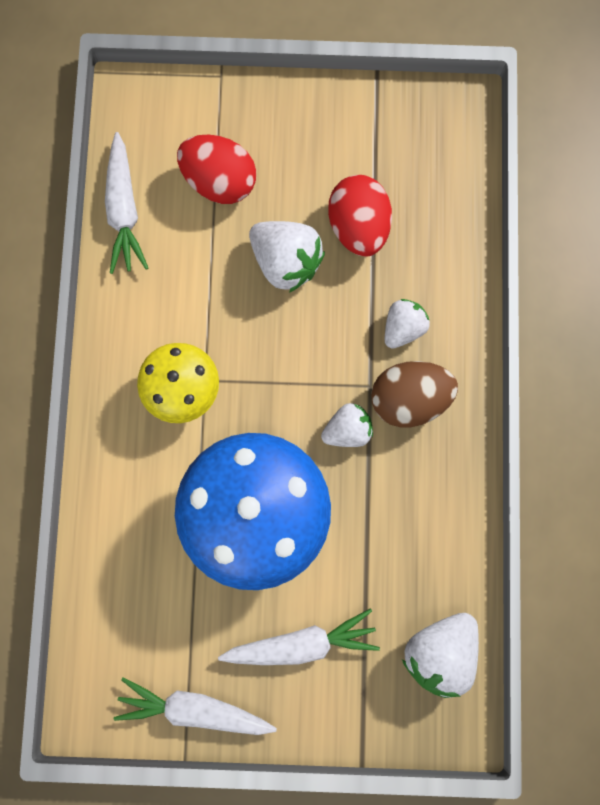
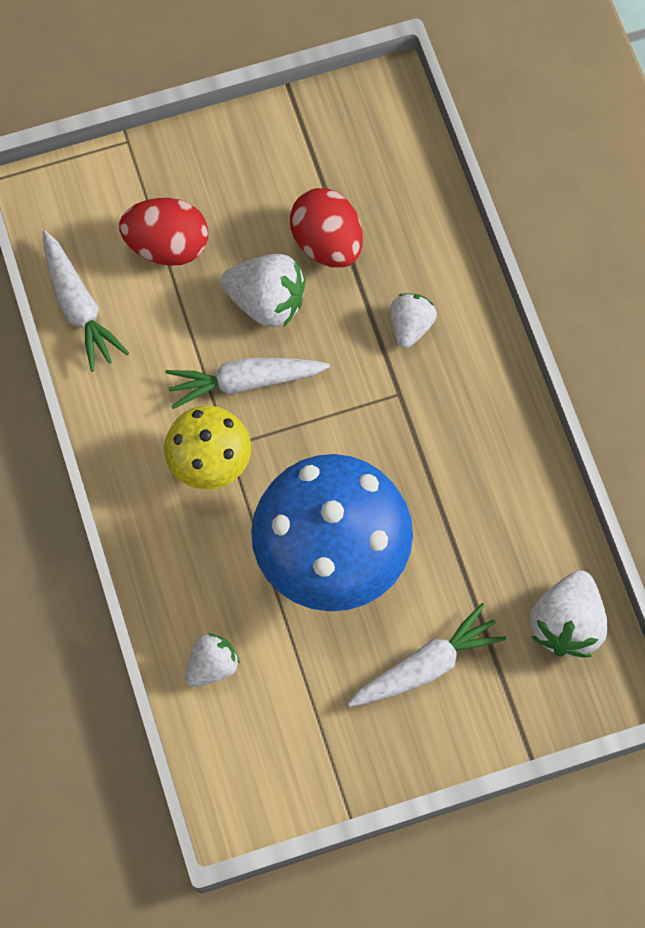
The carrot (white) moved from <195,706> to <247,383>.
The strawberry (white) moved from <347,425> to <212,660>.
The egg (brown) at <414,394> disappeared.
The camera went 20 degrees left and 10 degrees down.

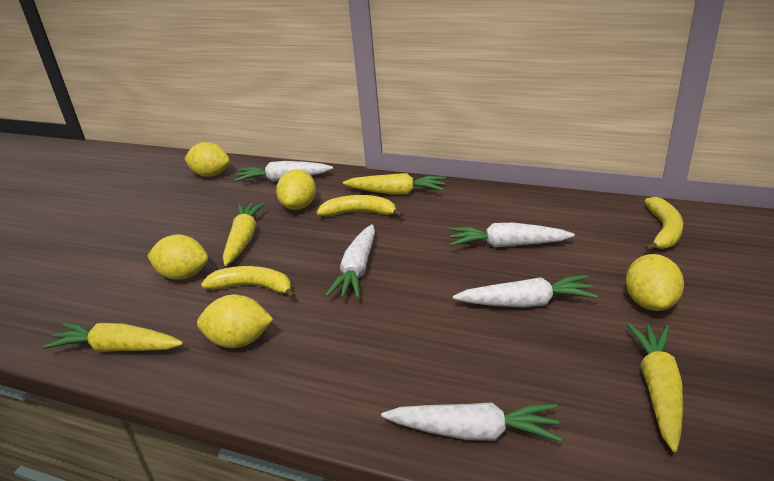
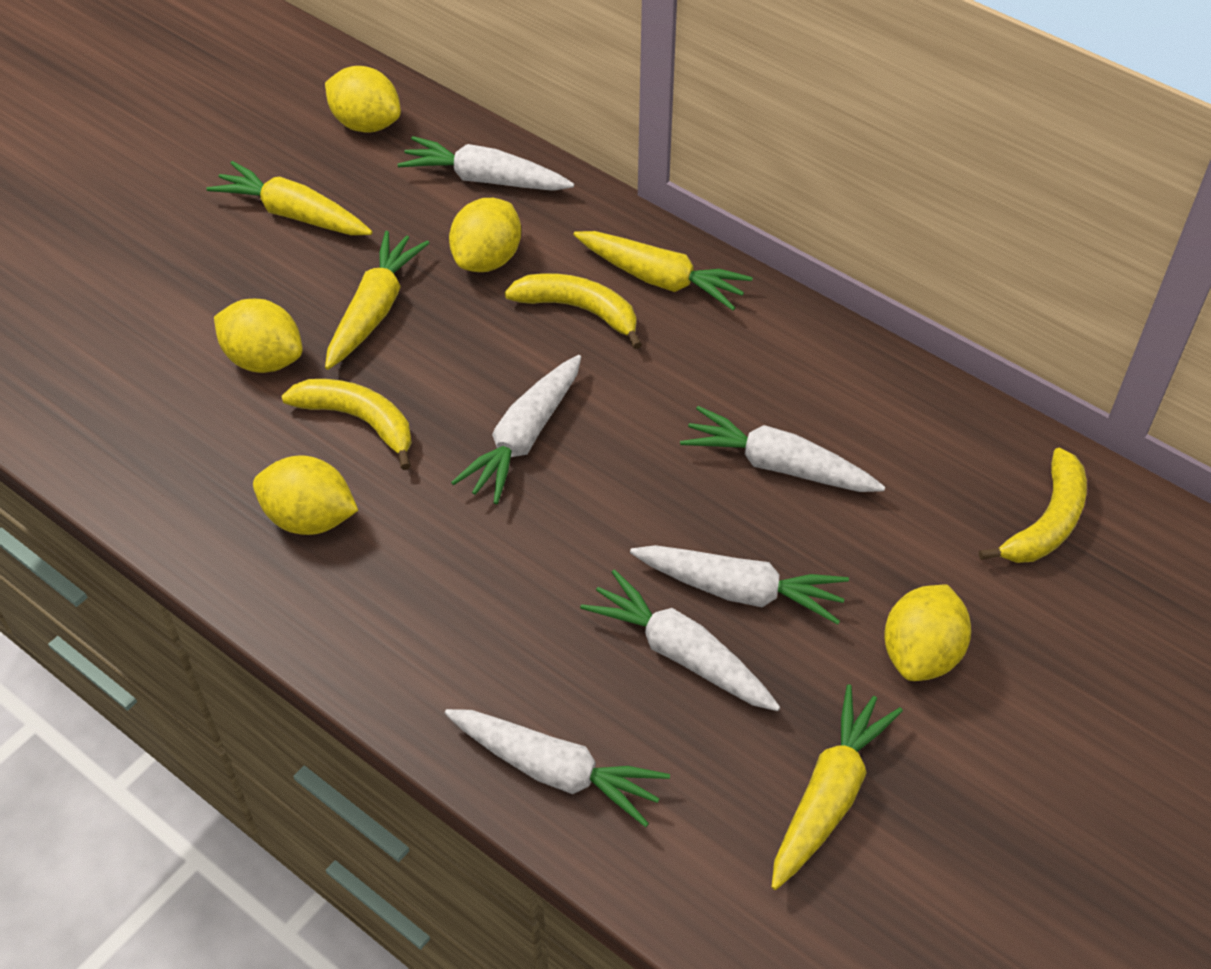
The carrot (yellow) moved from <113,337> to <289,198>.
The carrot (white) at <680,640> appeared.
The camera went 15 degrees right and 20 degrees up.

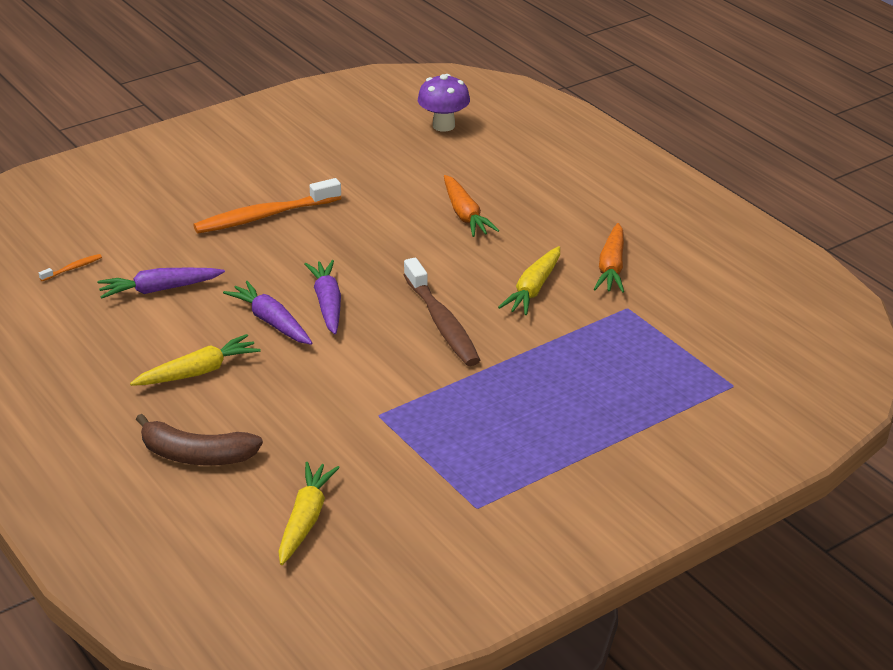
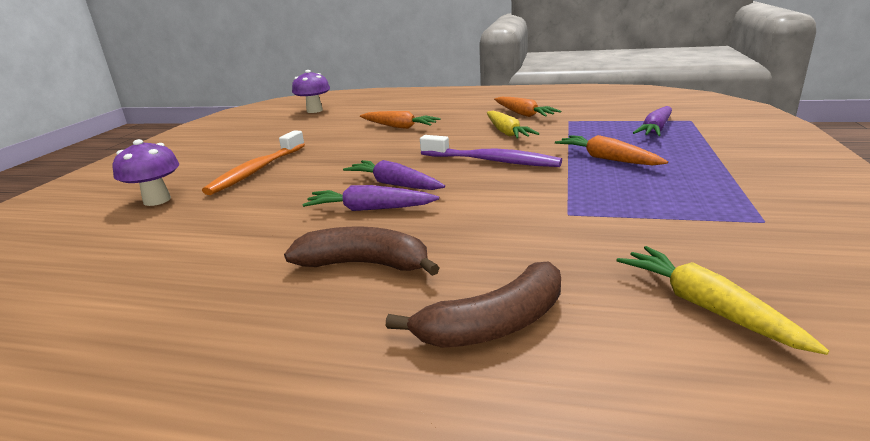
The toothbrush (orange) at <70,267> disappeared.
The carrot (purple) moved from <161,283> to <652,121>.
The carrot (yellow) at <195,360> was replaced by the banana (brown) at <362,251>.
The toothbrush (brown) at <442,312> became the toothbrush (purple) at <491,151>.
The mushroom (purple) at <146,172> appeared.
The carrot (orange) at <611,150> appeared.
The camera went 40 degrees left and 10 degrees down.

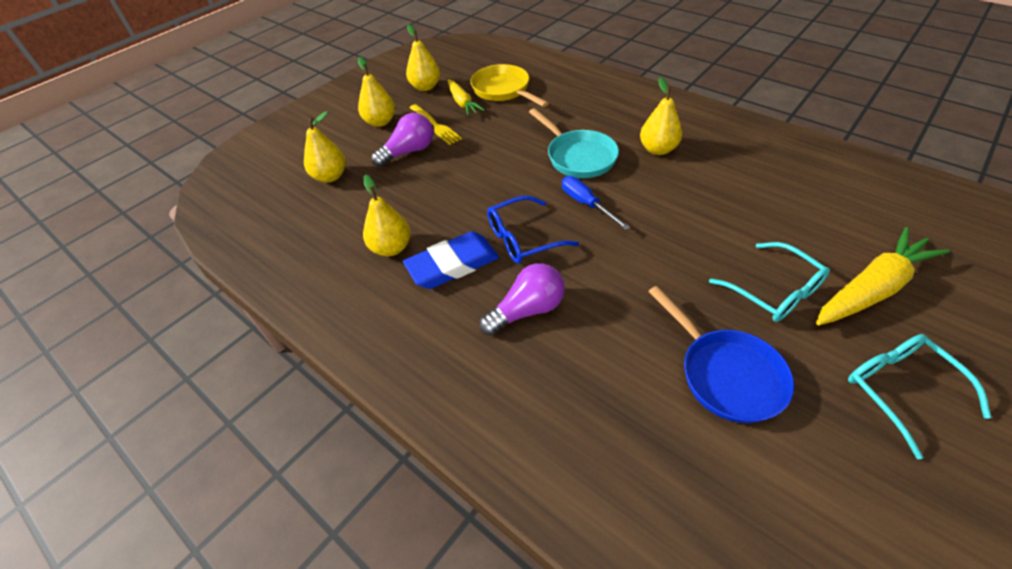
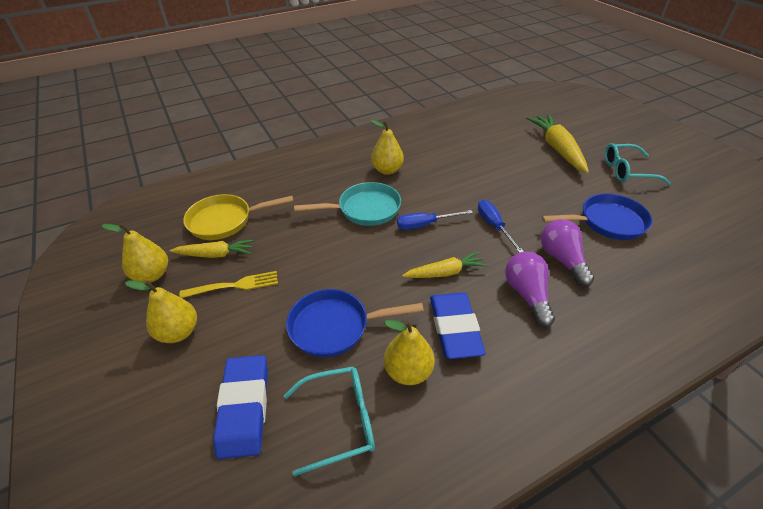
The pear (yellow) at <325,147> was replaced by the eraser (blue) at <240,407>.
The light bulb (purple) moved from <402,140> to <567,253>.
The glasses (blue) at <533,230> was replaced by the carrot (yellow) at <445,264>.
The glasses (turquoise) moved from <769,282> to <329,421>.
The pan (blue) at <355,323> appeared.
The screwdriver (blue) at <501,226> appeared.
The camera went 70 degrees left and 5 degrees down.

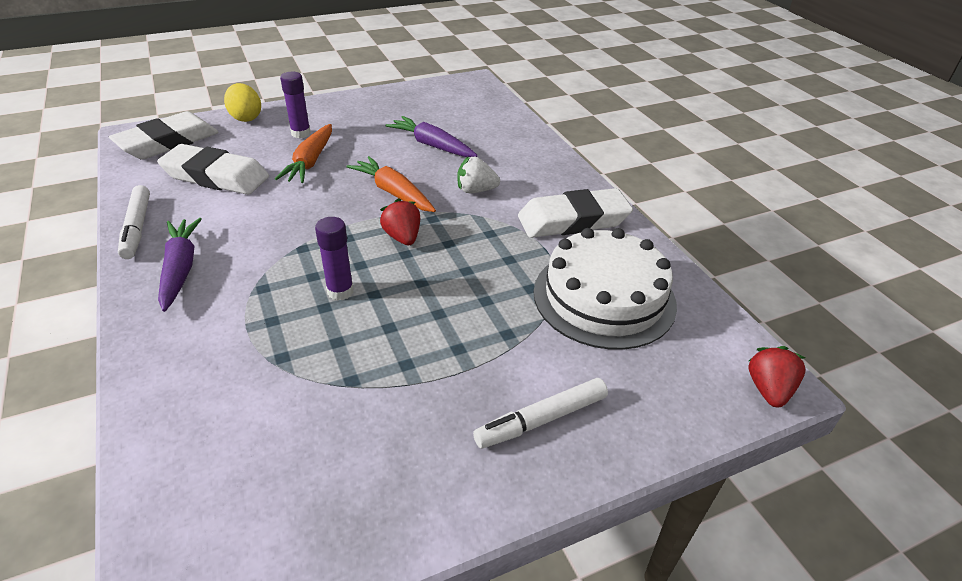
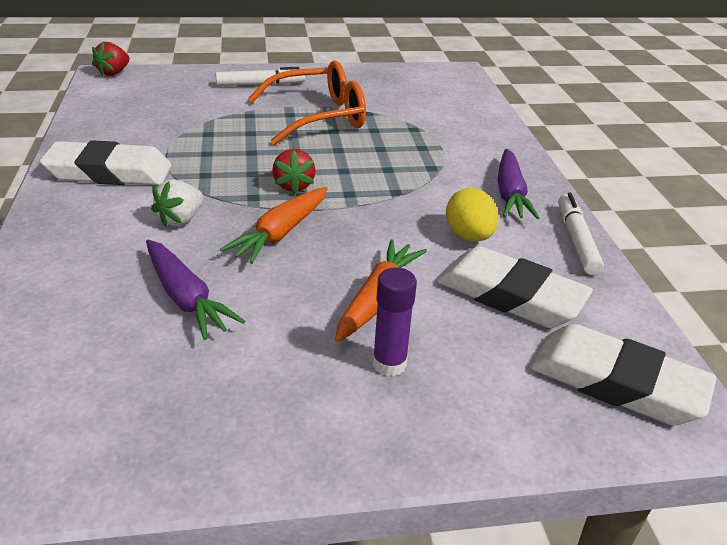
The eraser (white) at <164,135> turned 60 degrees clockwise.
The egg (yellow) moved from <242,102> to <472,215>.
The glue stick (purple) at <334,259> disappeared.
The carrot (orange) at <391,184> turned 60 degrees clockwise.
The strawberry (white) at <478,175> turned 105 degrees clockwise.
The cake (white) at <605,289> disappeared.
The glasses (orange) at <307,103> appeared.
The camera went 165 degrees left and 5 degrees down.

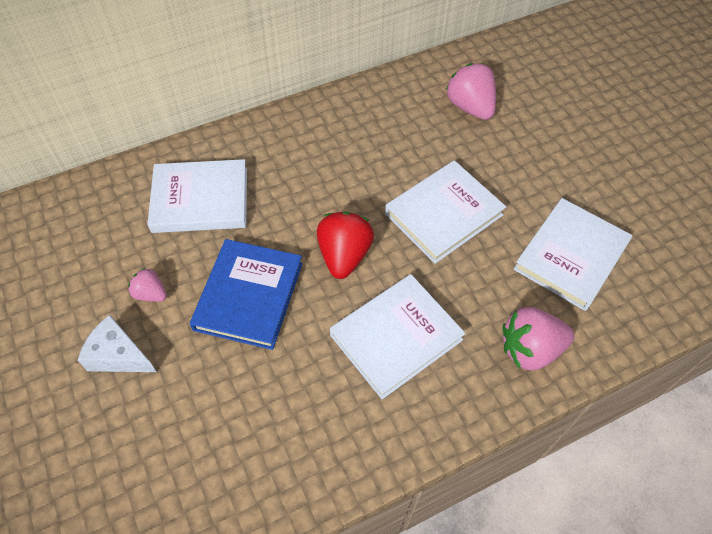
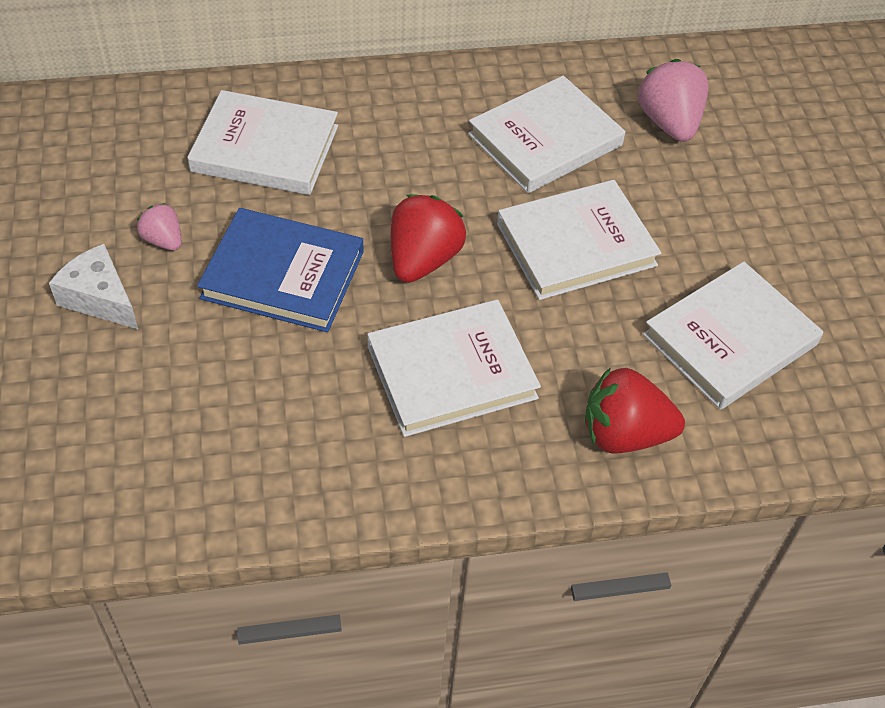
The book (blue) at <246,294> turned 75 degrees clockwise.
The strawberry (pink) at <539,338> became the strawberry (red) at <635,410>.
The book (white) at <546,134> appeared.
The camera went 15 degrees right and 5 degrees down.

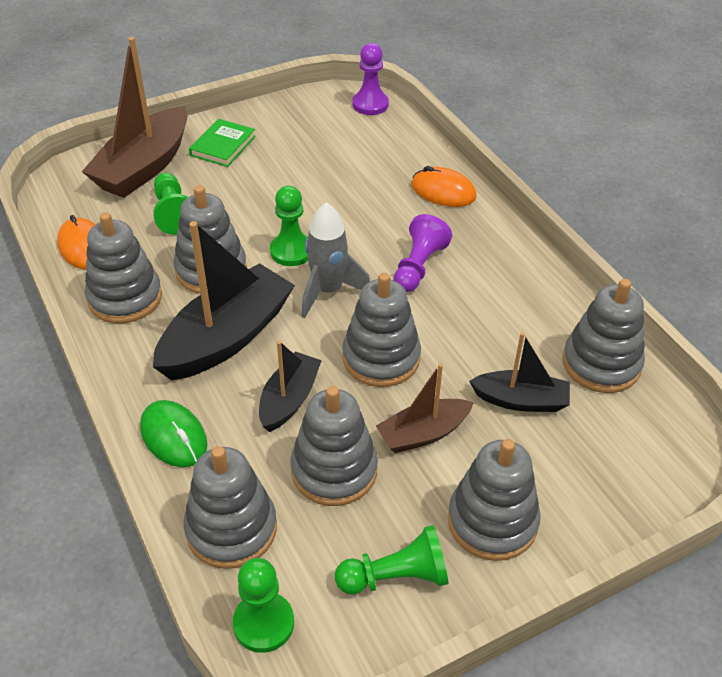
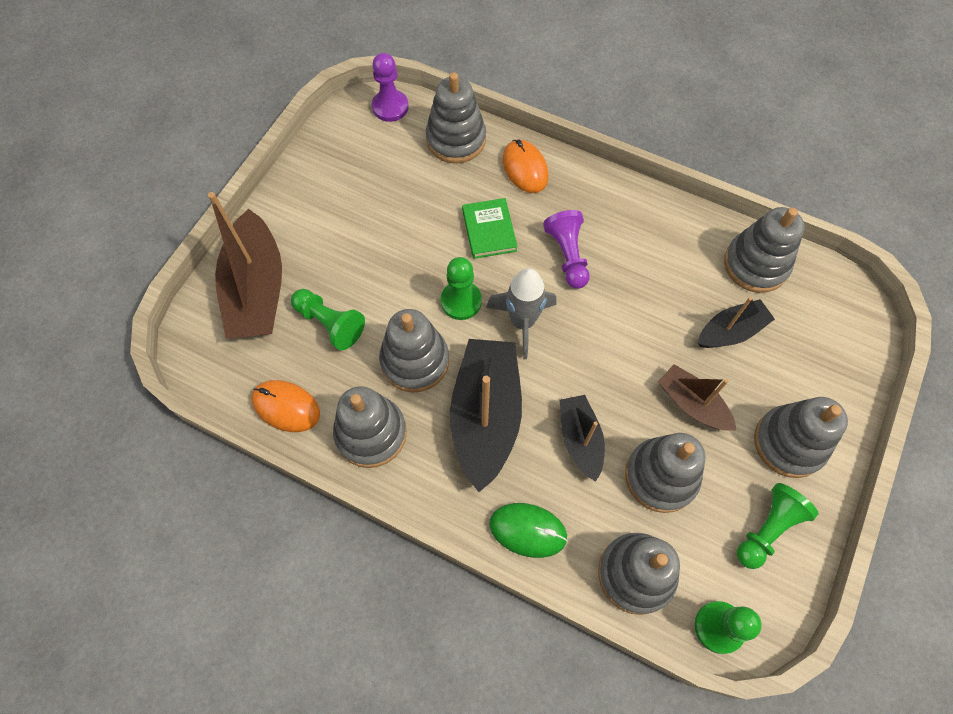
The book (green) moved from <222,143> to <490,228>.
The stacking toy (grey) moved from <381,330> to <456,117>.
The boat (brown) at <425,408> turned 105 degrees clockwise.
The mouse (orange) at <444,186> turned 75 degrees clockwise.
The camera went 35 degrees left and 20 degrees up.

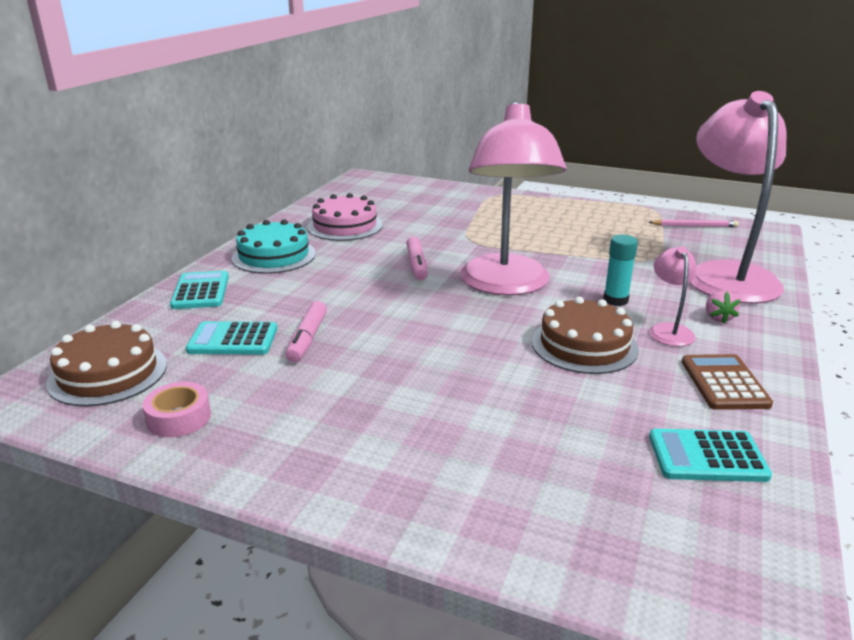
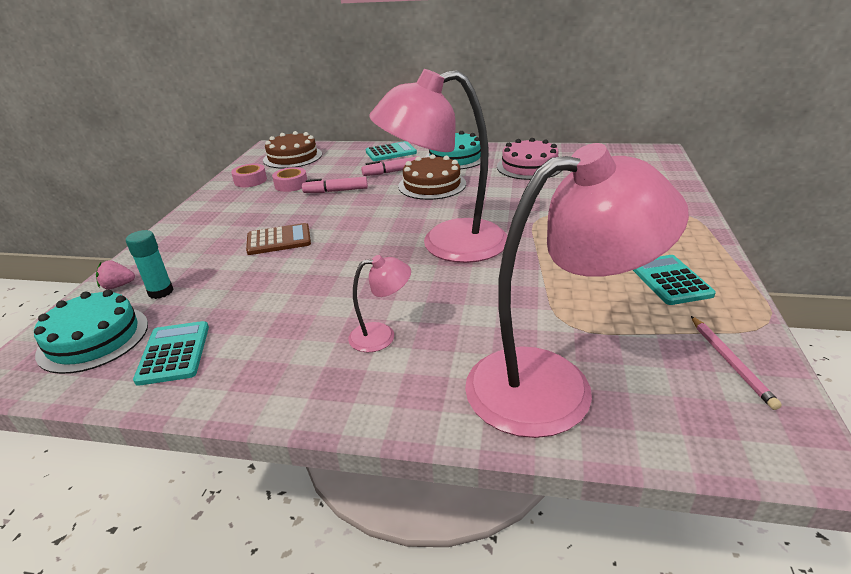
The calculator (turquoise) moved from <231,338> to <674,280>.
The marker (pink) moved from <417,258> to <390,166>.
The cake (brown) moved from <585,335> to <432,177>.
The glue stick (turquoise) moved from <620,270> to <150,264>.
The calculator (brown) moved from <727,382> to <278,239>.
The strawberry (pink) moved from <723,307> to <115,275>.
The cake (turquoise) at <91,332> appeared.
The tape (pink) at <289,179> appeared.
The camera went 80 degrees right and 5 degrees up.

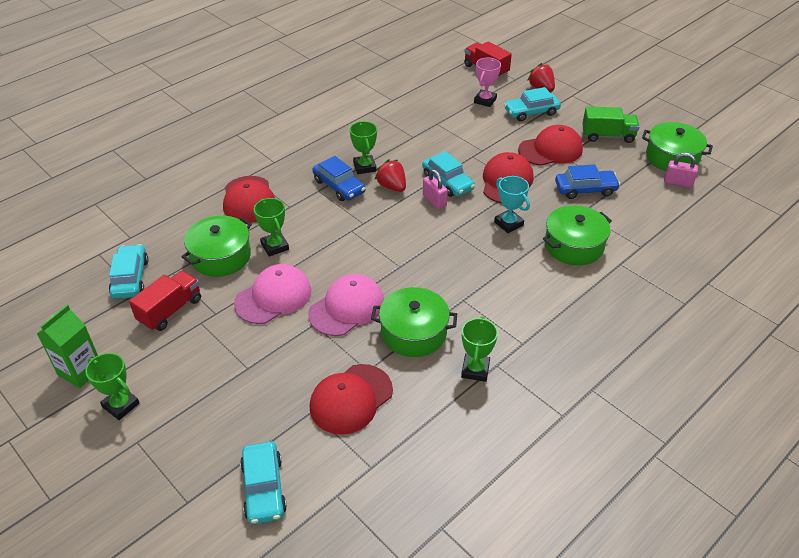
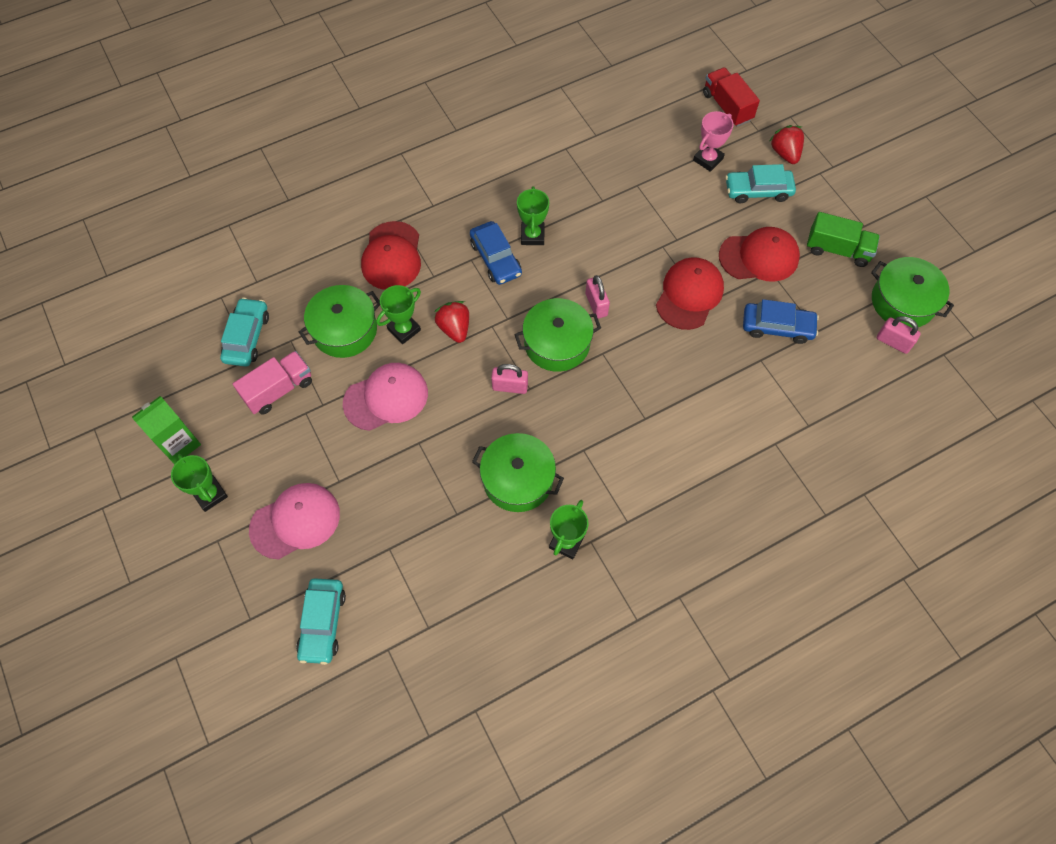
The truck (red) at <165,301> became the truck (pink) at <272,383>.
The trophy (green) at <271,227> turned 60 degrees clockwise.
The cap (pink) moved from <346,305> to <294,521>.
The cap (red) at <351,399> disappeared.
The strawberry (red) moved from <390,175> to <451,322>.
The car (turquoise) at <448,174> disappeared.
The trophy (turquoise) at <512,204> disappeared.
The pot (green) moved from <577,235> to <557,335>.
The padlock (pink) at <509,379> appeared.
The camera went 15 degrees right and 20 degrees up.

